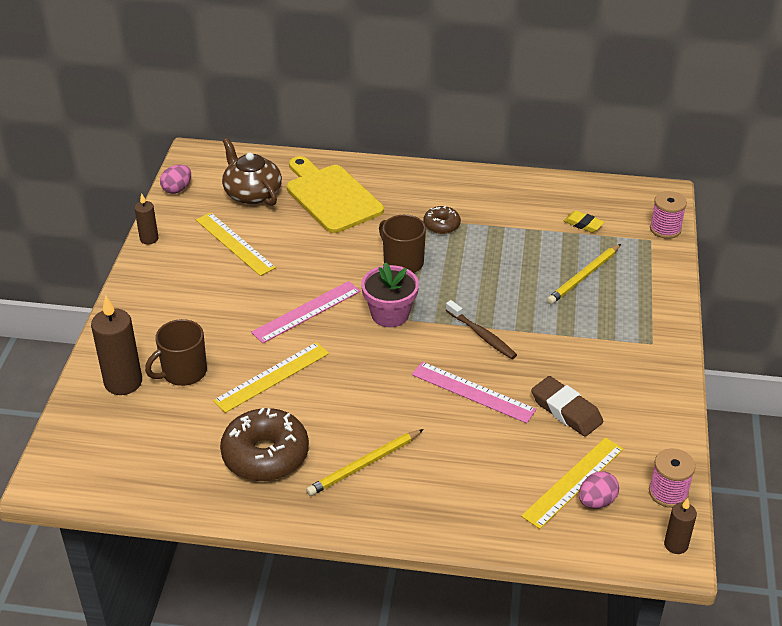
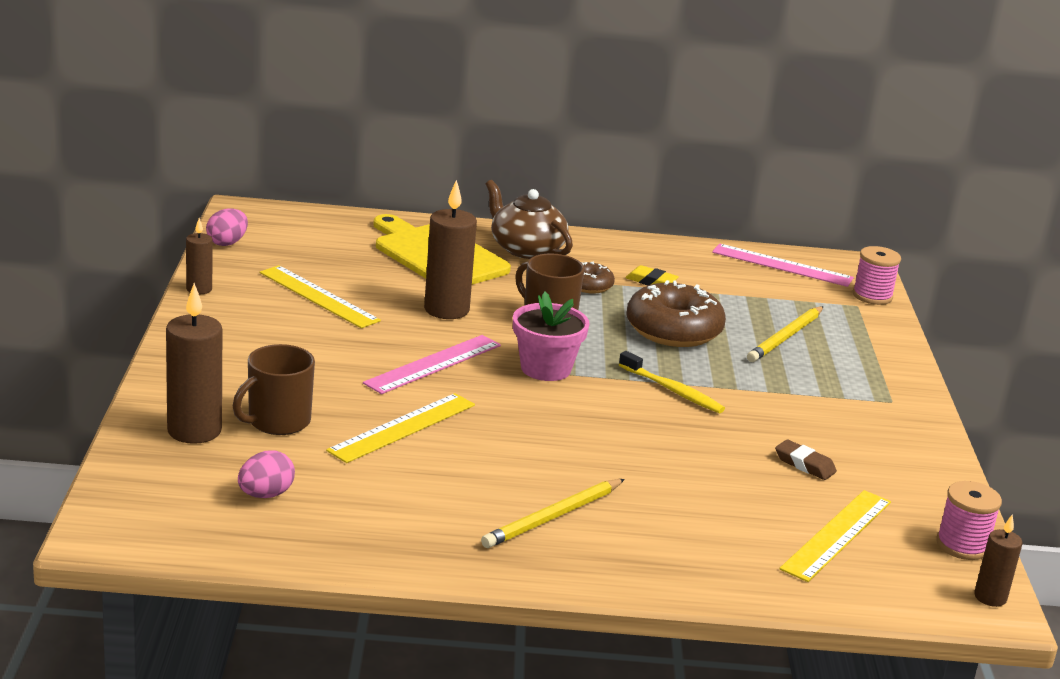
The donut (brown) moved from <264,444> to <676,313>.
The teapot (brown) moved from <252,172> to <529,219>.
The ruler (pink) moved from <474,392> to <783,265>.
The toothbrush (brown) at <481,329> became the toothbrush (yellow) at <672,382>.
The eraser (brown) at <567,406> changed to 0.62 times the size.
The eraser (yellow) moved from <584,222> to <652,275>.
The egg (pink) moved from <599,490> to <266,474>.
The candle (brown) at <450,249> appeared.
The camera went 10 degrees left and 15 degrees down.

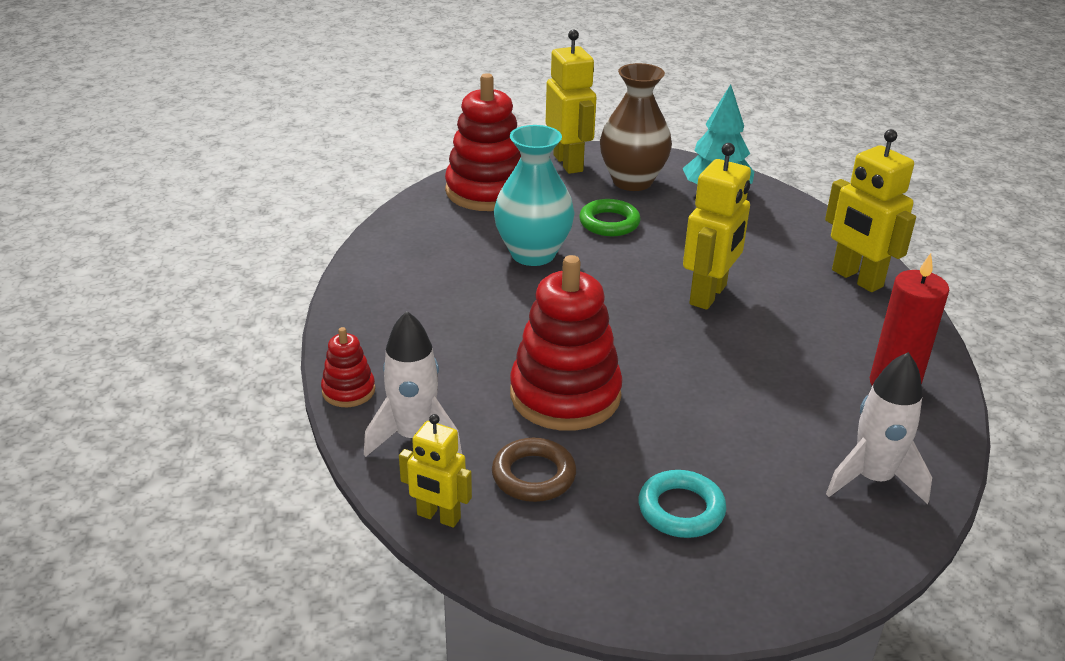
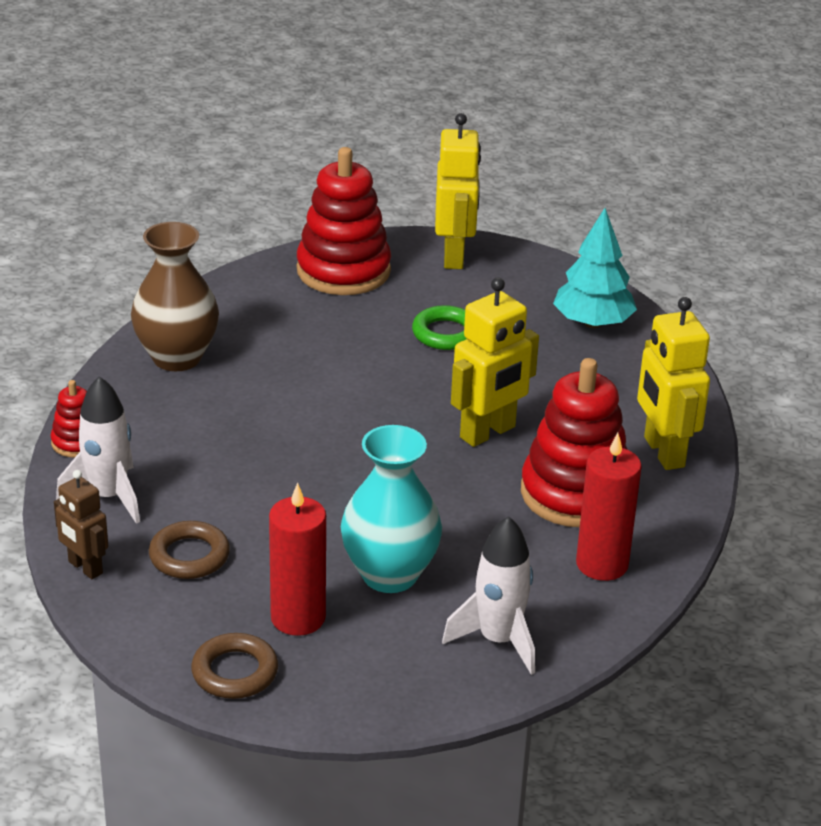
The robot (yellow) at <435,471> became the robot (brown) at <81,524>.
The vase (turquoise) moved from <534,195> to <391,509>.
The stacking toy (red) moved from <566,343> to <574,442>.
The vase (brown) moved from <636,127> to <175,296>.
The ring (turquoise) at <682,504> was replaced by the candle (red) at <297,559>.
The ring (brown) at <234,666> appeared.
The camera went 20 degrees right and 0 degrees up.

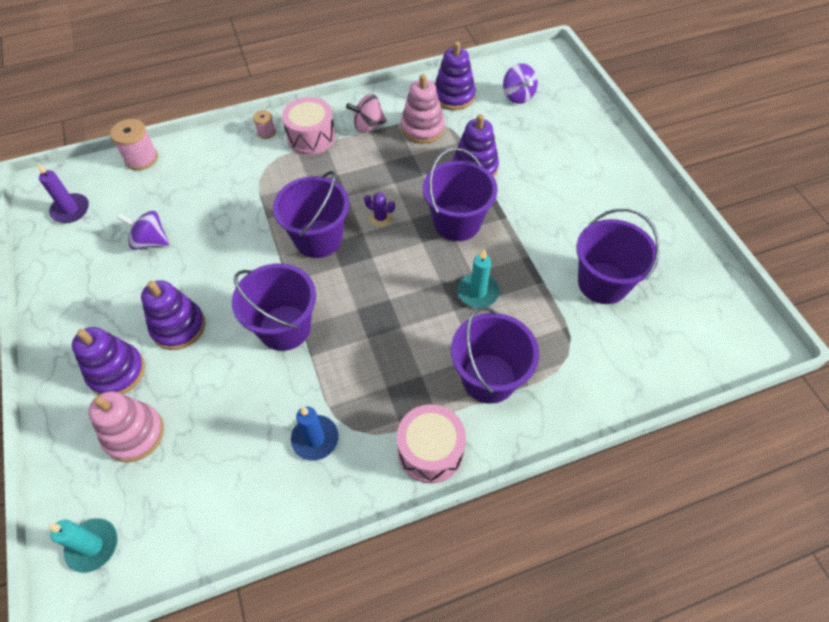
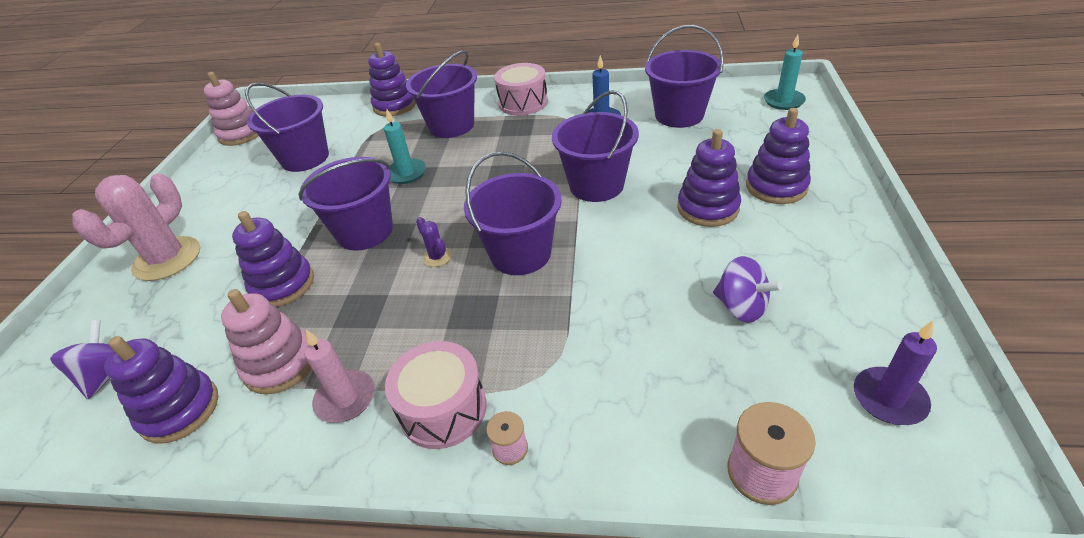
The stacking toy (pink) moved from <126,427> to <231,109>.
The spinning top (pink) at <366,113> was replaced by the candle (pink) at <339,376>.
The cactus (pink) at <136,227> appeared.
The stacking toy (purple) at <392,79> appeared.
The bucket (purple) at <684,76> appeared.
The camera went 150 degrees left and 15 degrees down.

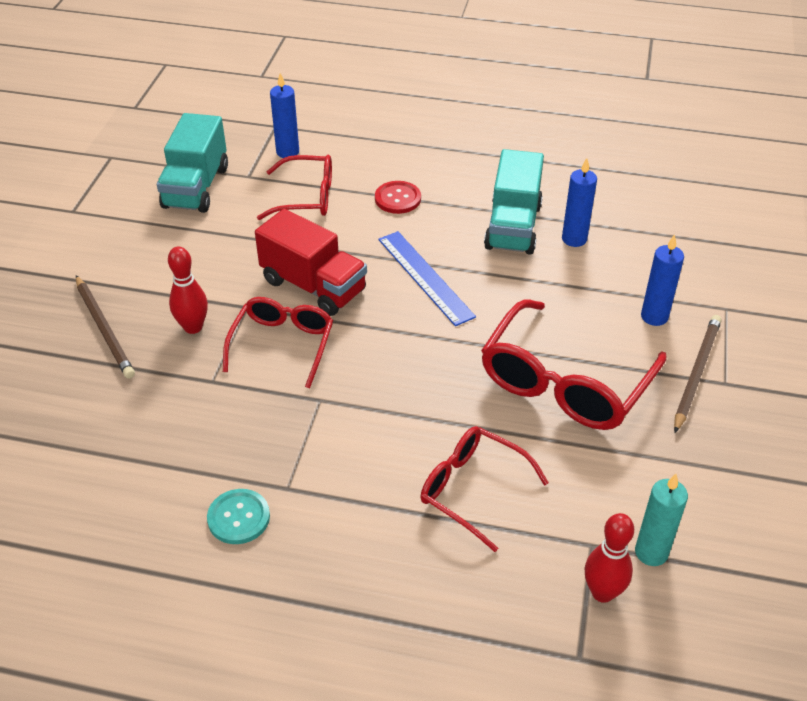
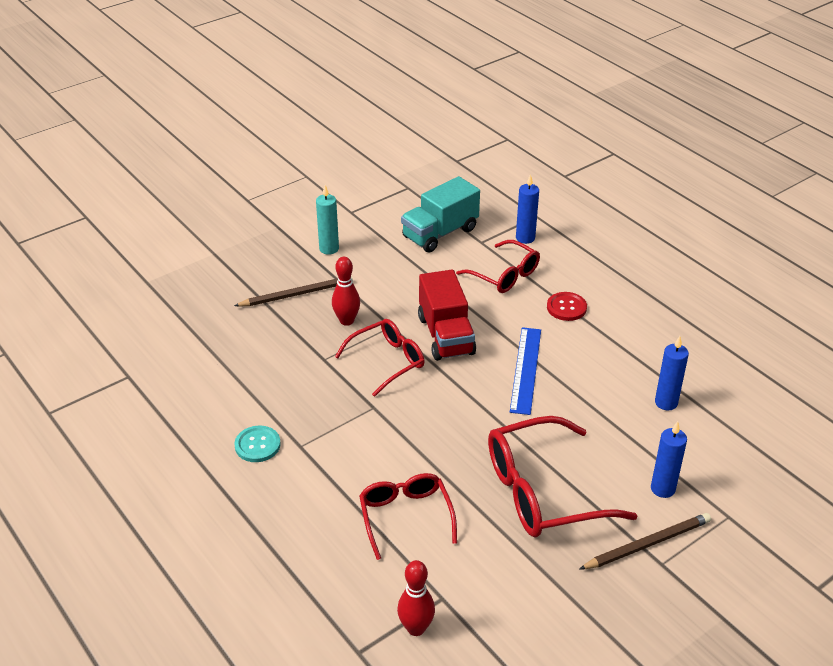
The pencil (brown) at <105,327> turned 120 degrees counterclockwise.
The truck (turquoise) at <514,202> disappeared.
The candle (turquoise) moved from <661,520> to <327,220>.
The camera went 40 degrees right and 5 degrees down.

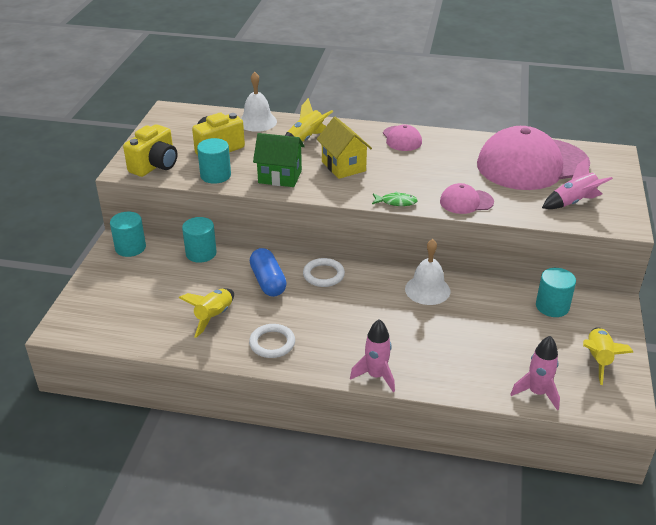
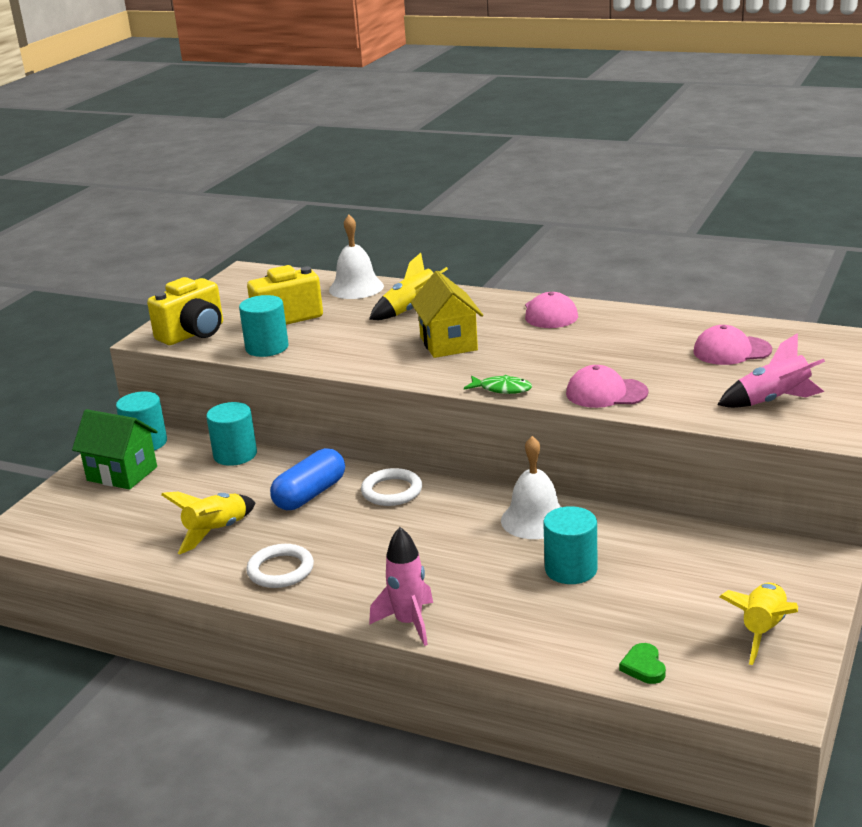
The capsule (blue) at <268,272> turned 45 degrees clockwise.
The house (green) moved from <279,160> to <115,449>.
The cap (pink) at <533,158> changed to 0.44 times the size.
The rocket (pink) at <535,373> was replaced by the heart (green) at <642,663>.
The cylinder (turquoise) moved from <556,292> to <570,545>.
The camera went 15 degrees right and 10 degrees down.

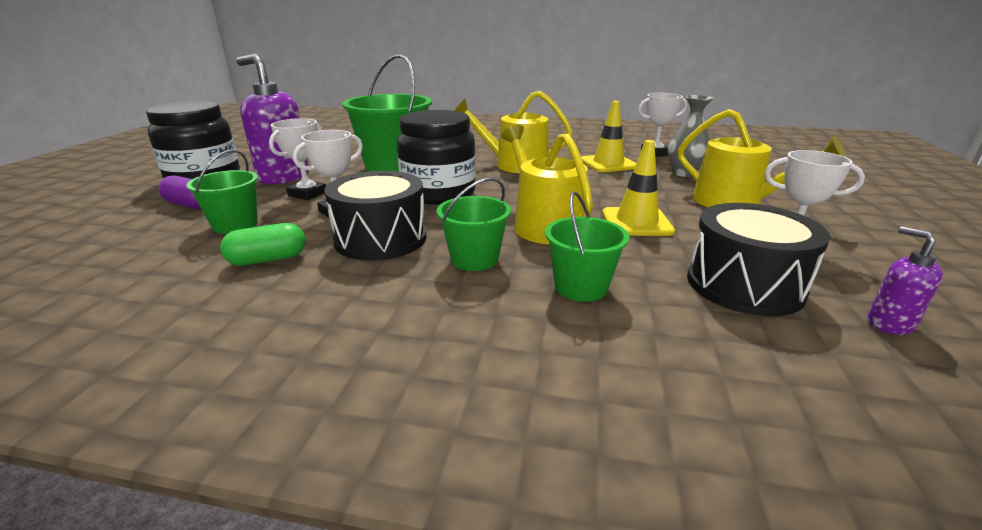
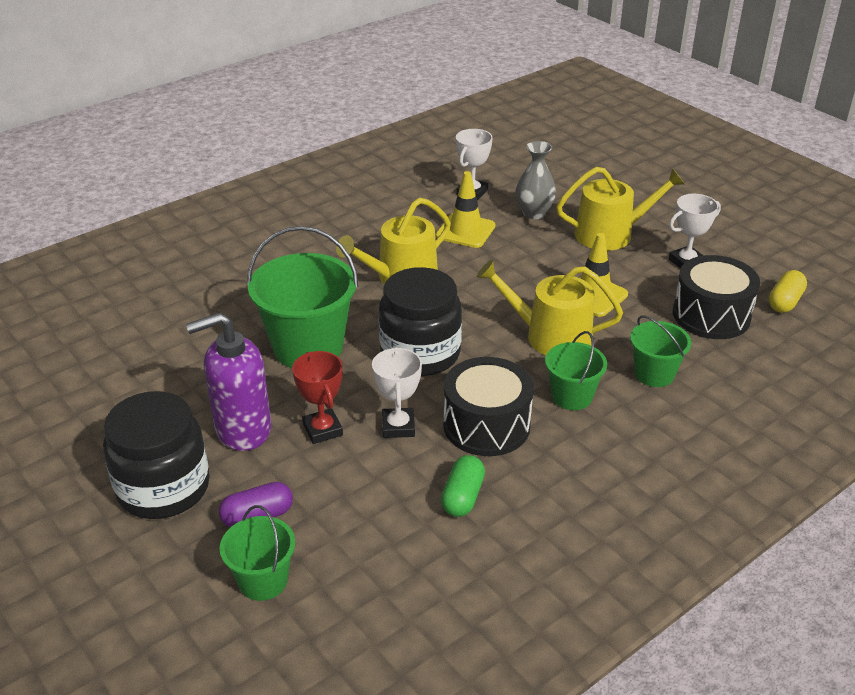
The bucket (green) moved from <222,192> to <257,553>.
The trophy (white) at <297,159> became the trophy (red) at <317,397>.
The soap dispenser (purple) at <905,280> was replaced by the capsule (yellow) at <788,291>.
The camera went 50 degrees left and 10 degrees up.

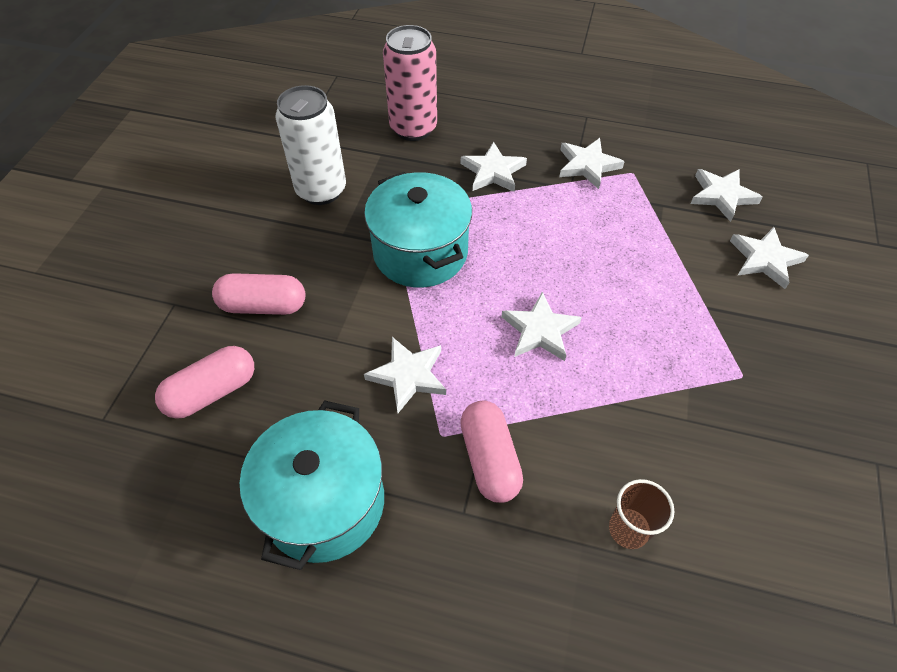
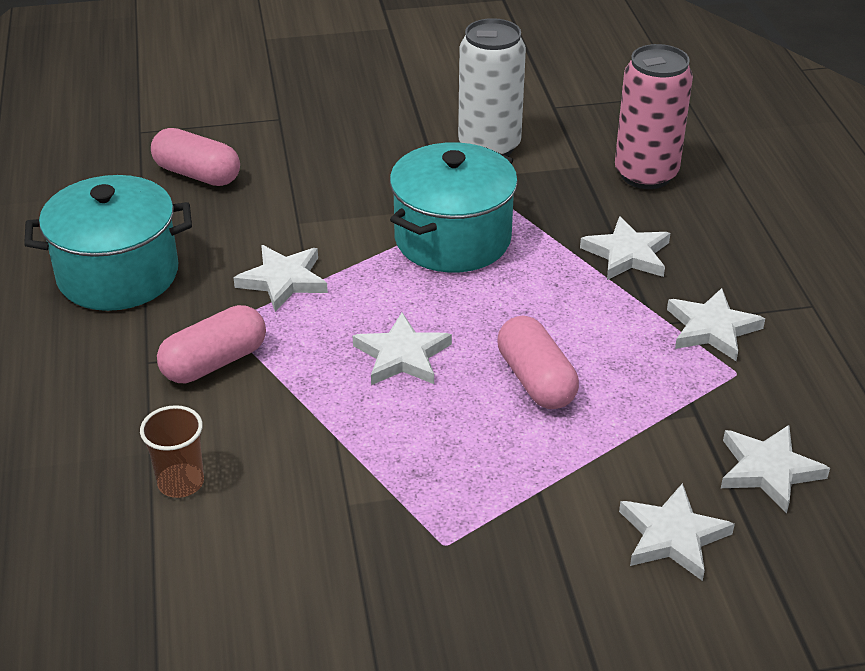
The capsule (pink) moved from <258,294> to <538,362>.
The camera went 65 degrees right and 15 degrees down.

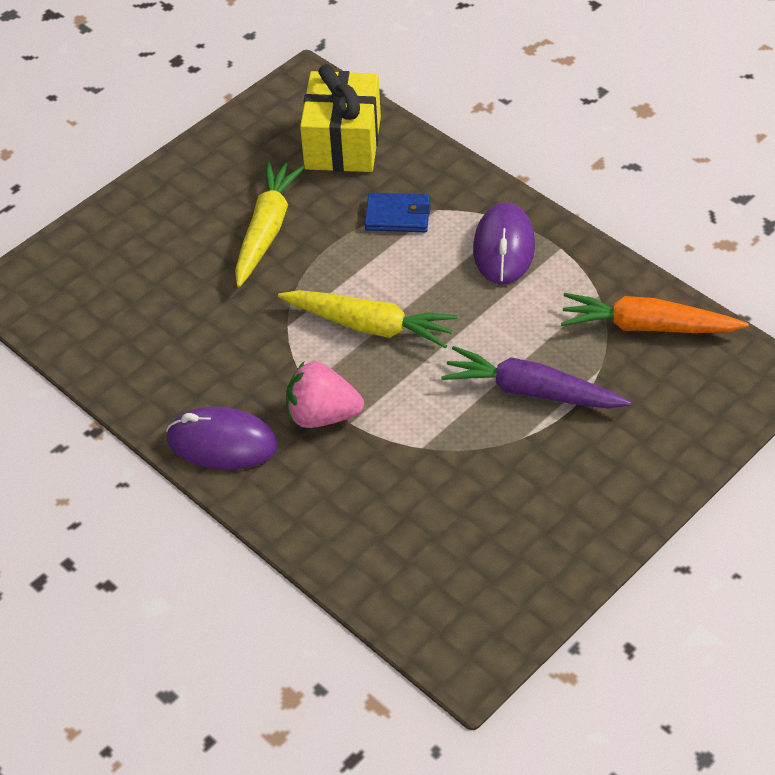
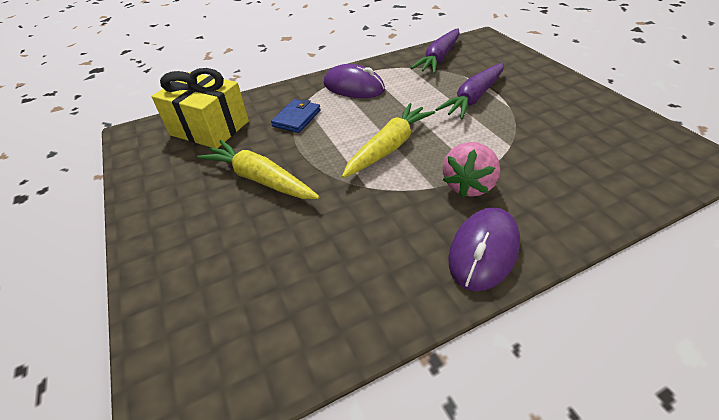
The carrot (orange) at <655,313> became the carrot (purple) at <435,51>.
The camera went 70 degrees left and 5 degrees down.

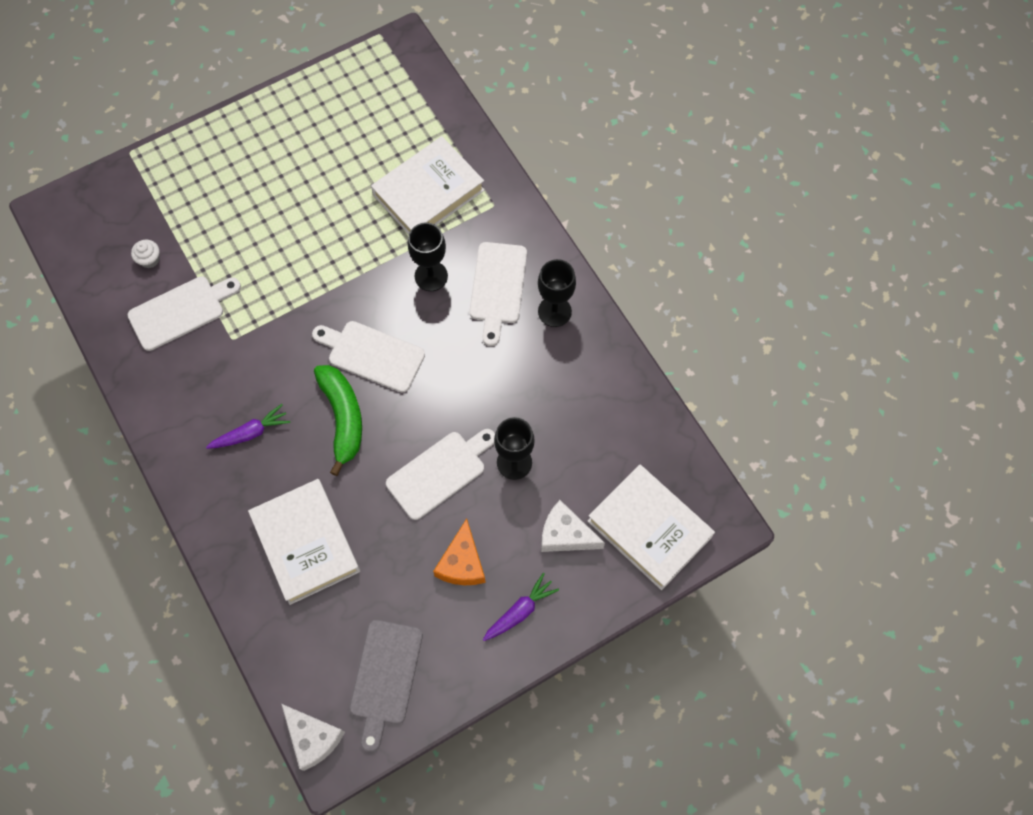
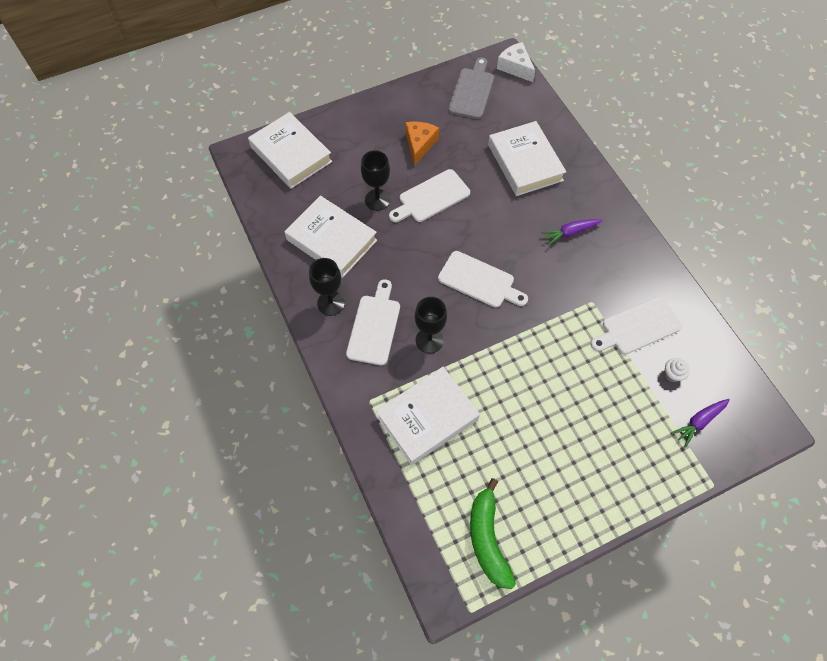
The banana (green) moved from <338,420> to <493,533>.
The carrot (purple) moved from <521,607> to <700,423>.
The cheese (white) at <573,526> disappeared.
The book (white) at <330,236> appeared.
The camera went 175 degrees left and 5 degrees down.

